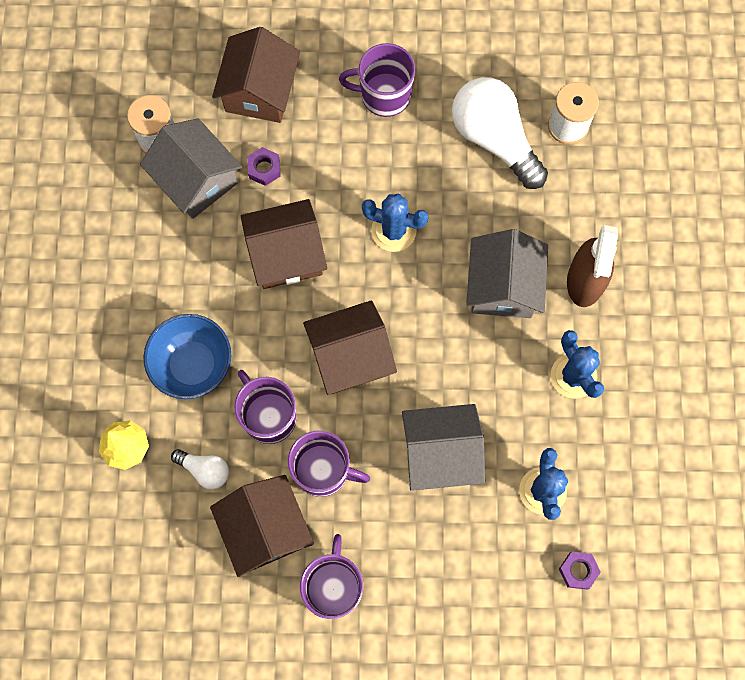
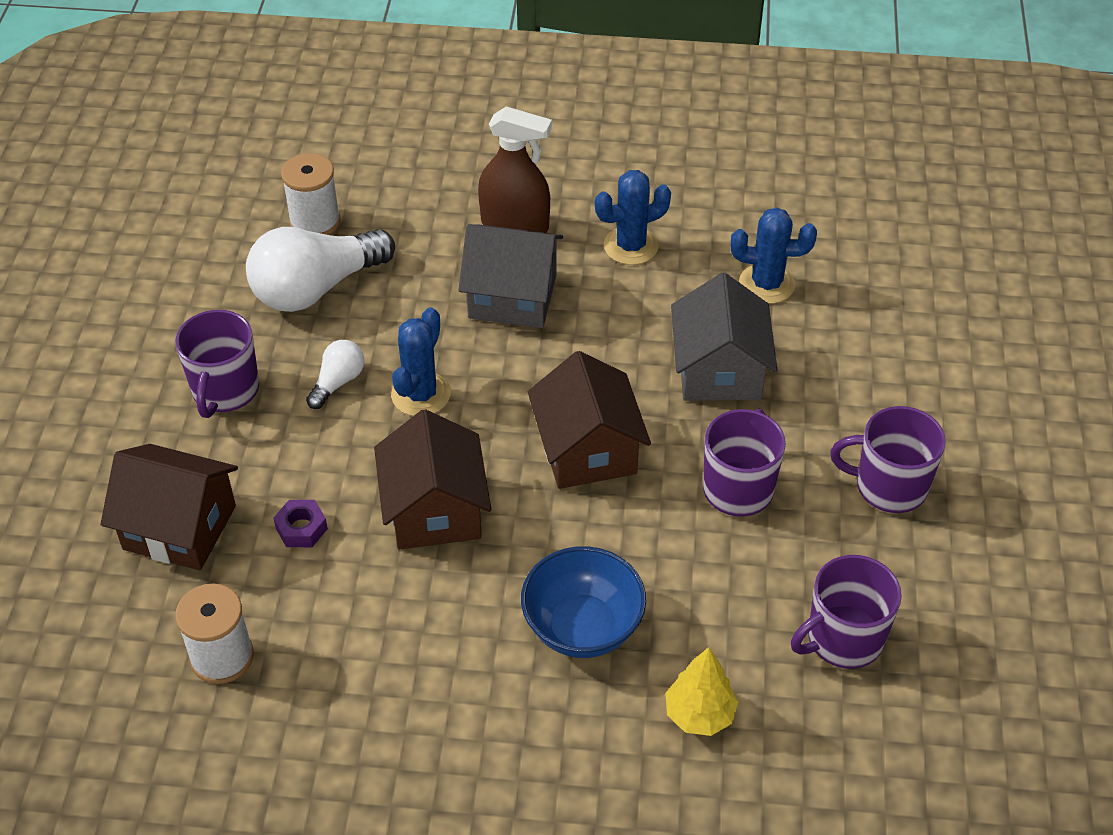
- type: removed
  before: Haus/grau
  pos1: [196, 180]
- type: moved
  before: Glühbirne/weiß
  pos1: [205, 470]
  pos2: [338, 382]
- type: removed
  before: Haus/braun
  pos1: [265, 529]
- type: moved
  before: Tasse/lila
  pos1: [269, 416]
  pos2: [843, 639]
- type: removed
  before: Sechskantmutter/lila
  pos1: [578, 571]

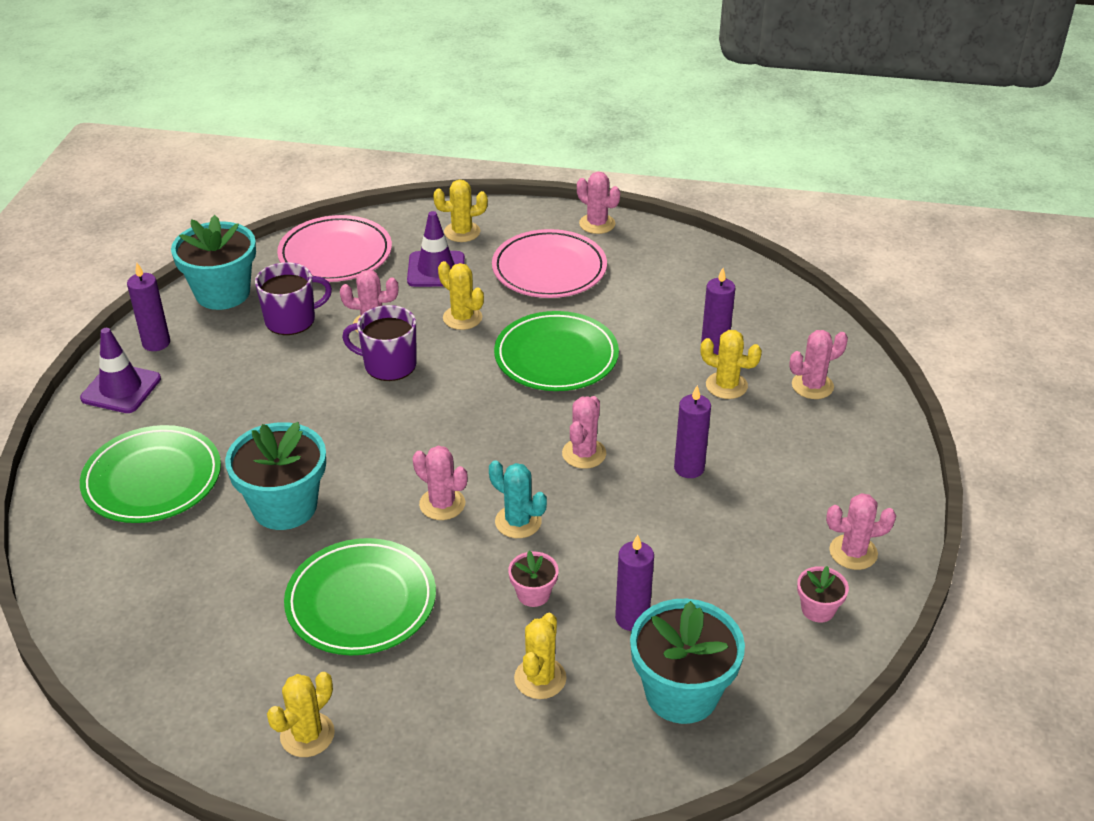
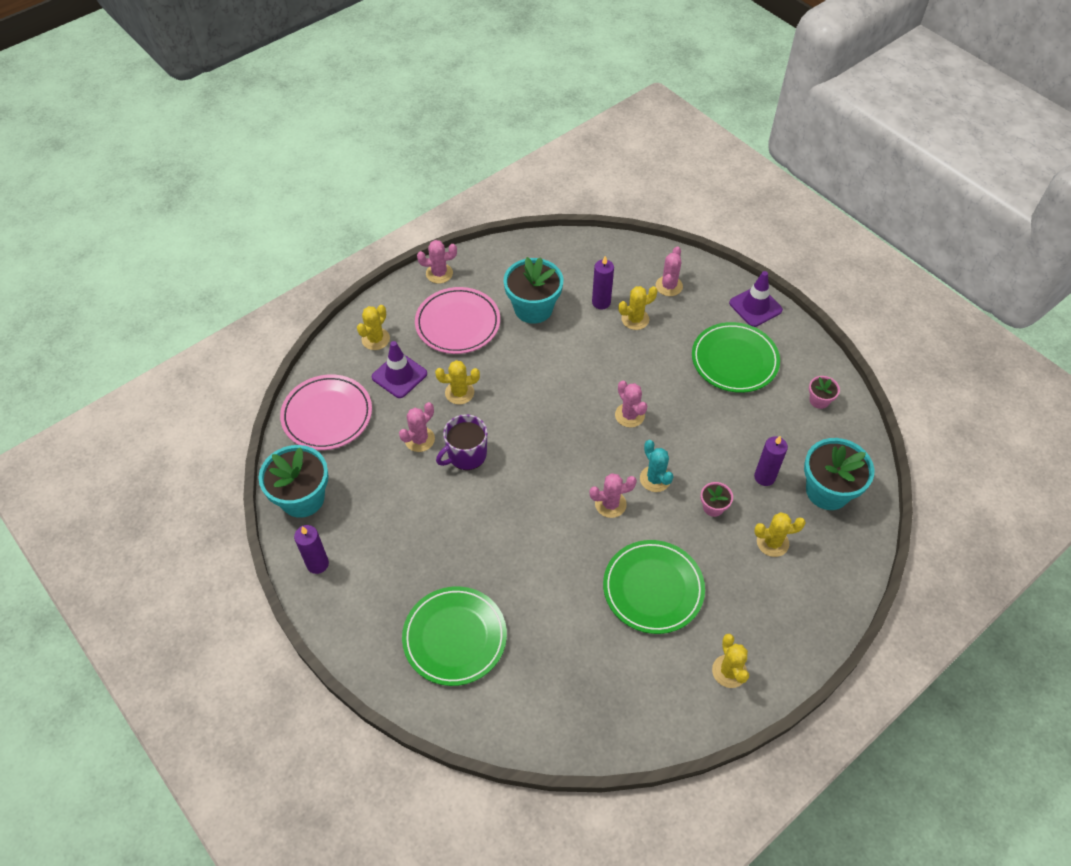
- type: moved
  before: Leitkegel/lila
  pos1: [121, 389]
  pos2: [755, 306]
- type: moved
  before: Blumentopf/türkis
  pos1: [285, 506]
  pos2: [533, 308]
- type: removed
  before: Tasse/lila
  pos1: [291, 320]
- type: turned
  before: Kaktus/türkis
  pos1: [518, 522]
  pos2: [655, 479]
  turn: 75
- type: moved
  before: Teller/grün
  pos1: [556, 357]
  pos2: [734, 360]
- type: turned
  before: Kaktus/gelb
  pos1: [540, 678]
  pos2: [772, 542]
  turn: -60
- type: removed
  before: Kerze/lila
  pos1: [689, 468]
- type: removed
  before: Kaktus/rosa
  pos1: [853, 552]

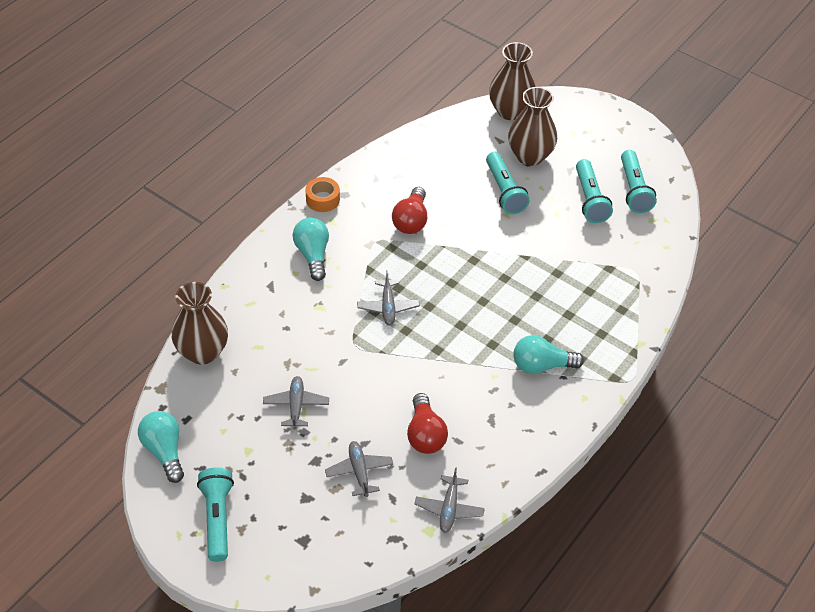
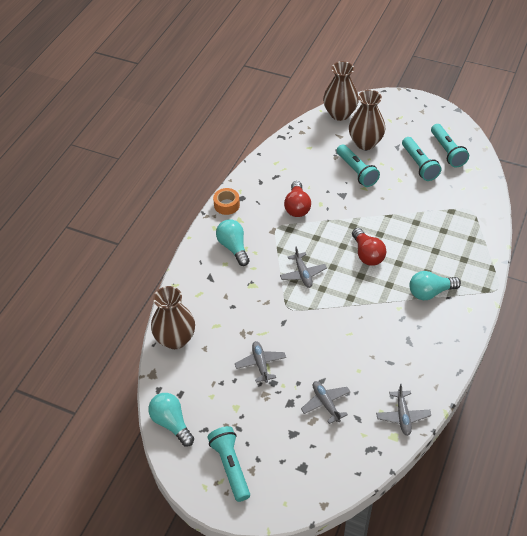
- type: moved
  before: Glühbirne/rot
  pos1: [425, 434]
  pos2: [367, 254]

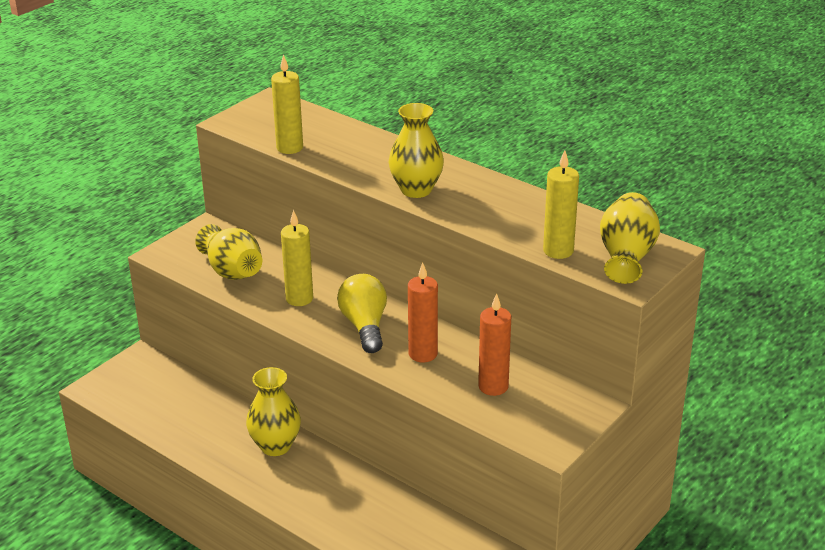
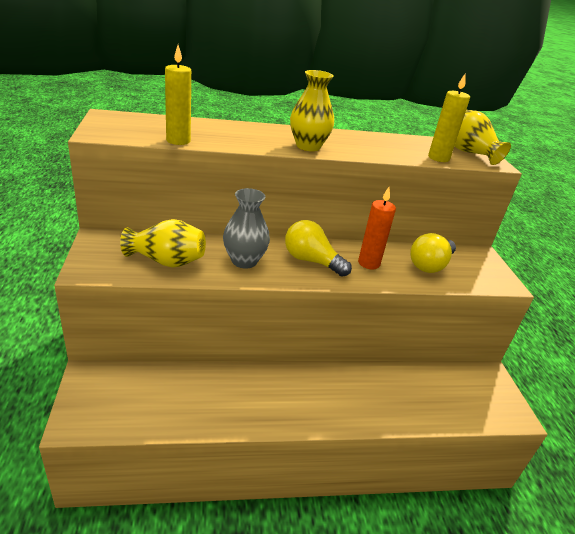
- type: removed
  before: Vase/gelb
  pos1: [275, 446]
- type: replaced
  before: Kerze/gelb
  after: Vase/grau
  pos1: [299, 299]
  pos2: [244, 261]
- type: replaced
  before: Kerze/orange
  after: Glühbirne/gelb
  pos1: [493, 386]
  pos2: [430, 265]

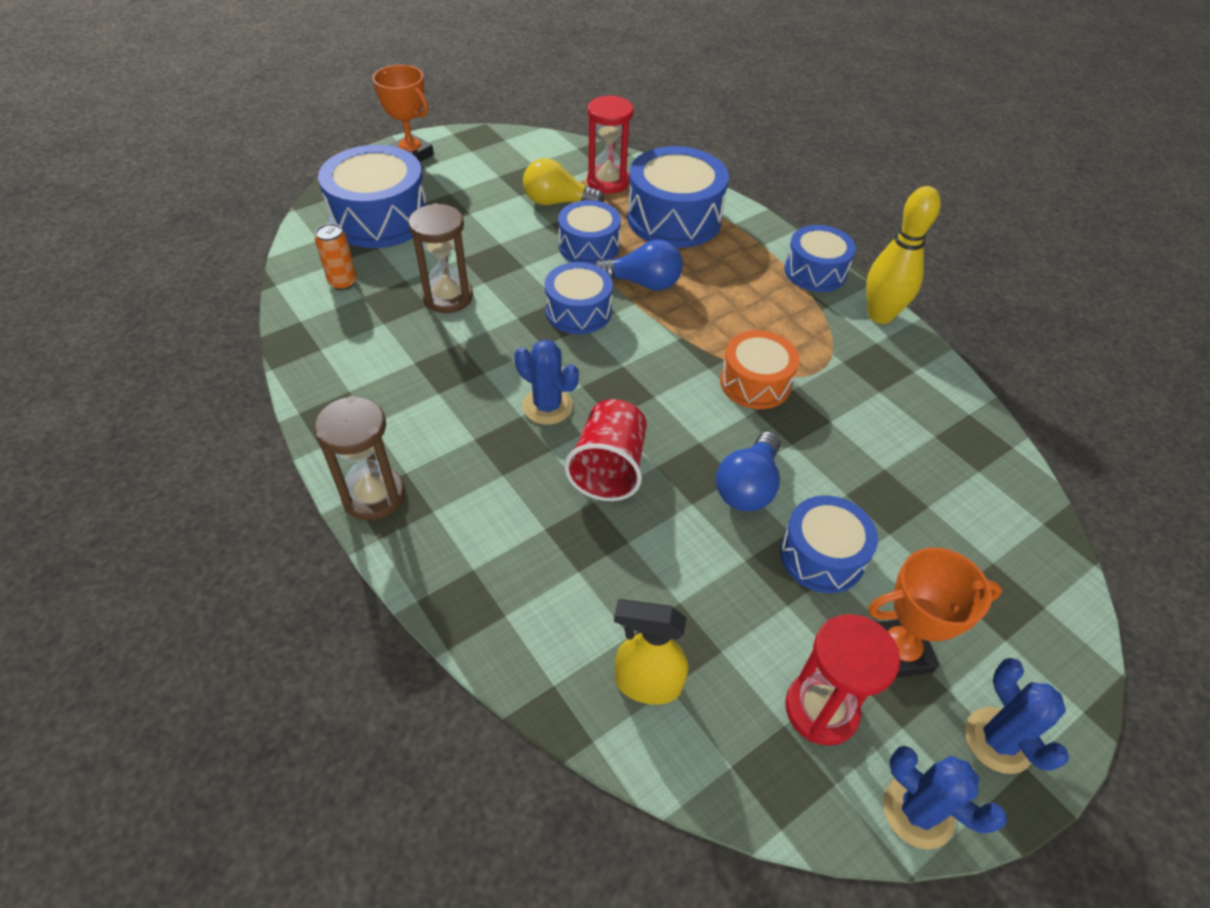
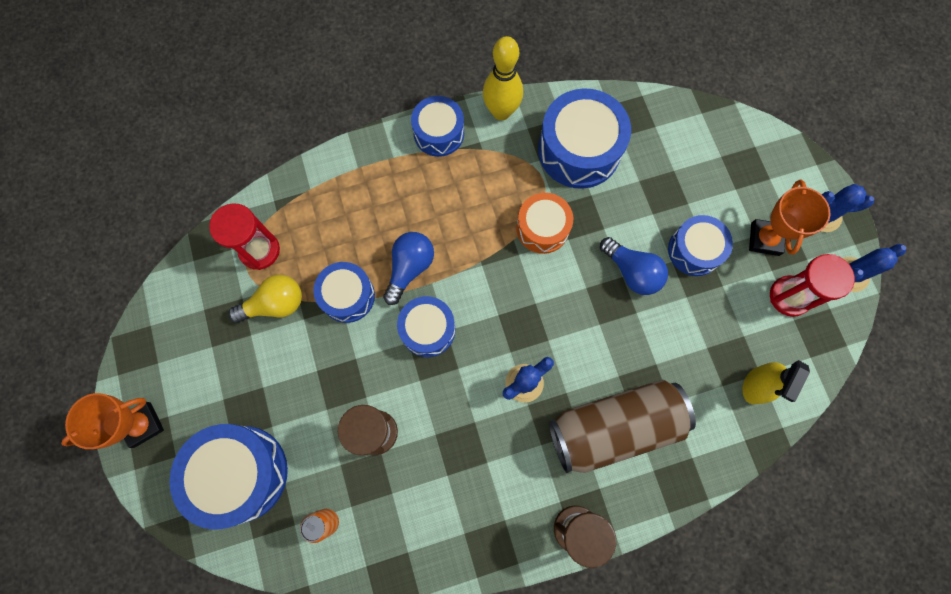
- type: turned
  before: Glühbirne/gelb
  pos1: [557, 202]
  pos2: [275, 304]
  turn: -135
- type: removed
  before: Becher/rot
  pos1: [609, 468]
- type: moved
  before: Trommel/blau
  pos1: [674, 218]
  pos2: [579, 150]
- type: added
  after: Dose/braun
  pos2: [614, 427]

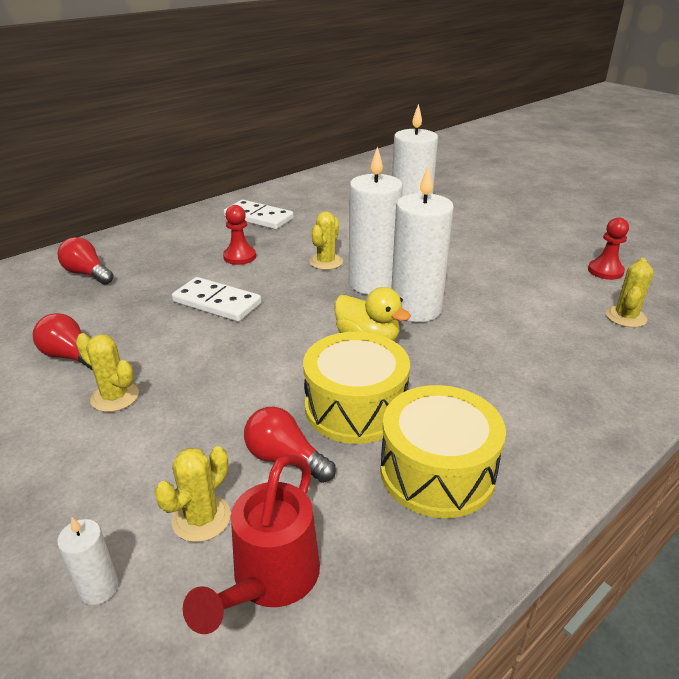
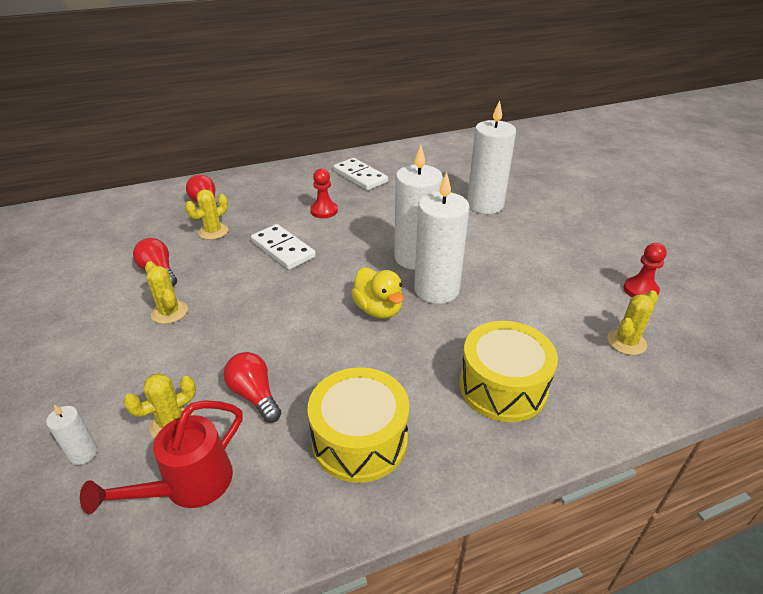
- type: moved
  before: Trommel/gelb
  pos1: [355, 407]
  pos2: [503, 386]
- type: moved
  before: Kaktus/gelb
  pos1: [326, 262]
  pos2: [213, 231]

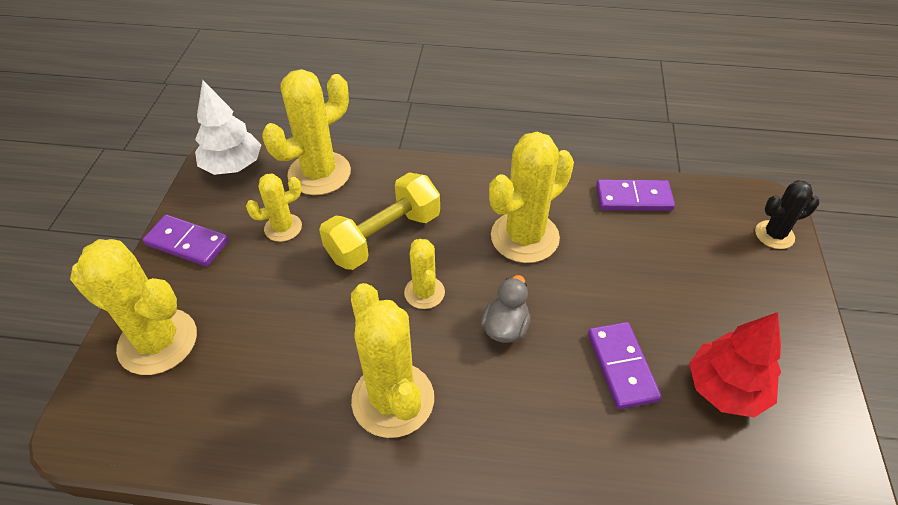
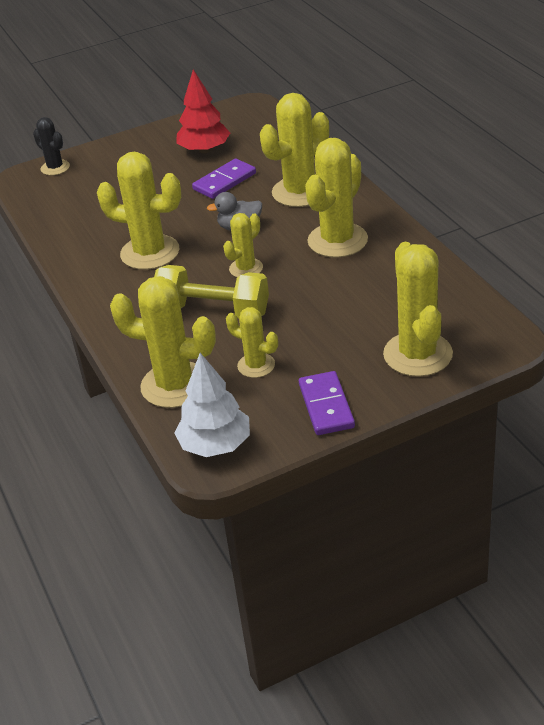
- type: removed
  before: Dominostein/lila
  pos1: [633, 198]
- type: added
  after: Kaktus/gelb
  pos2: [300, 192]

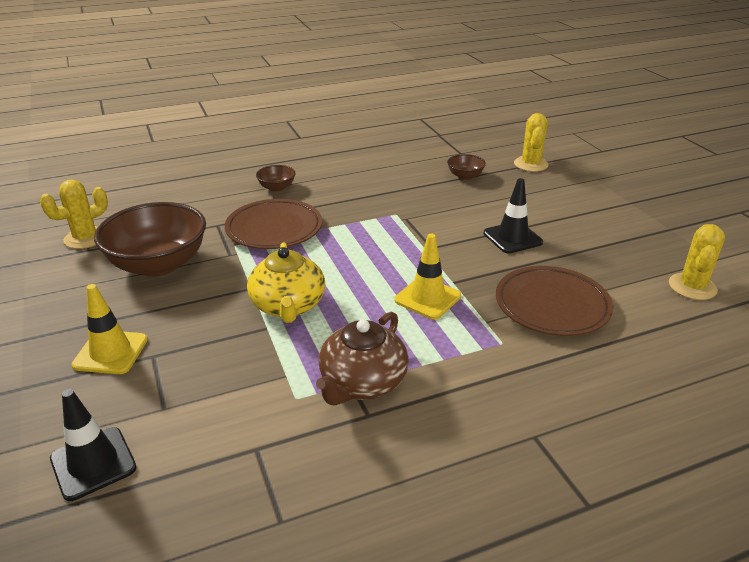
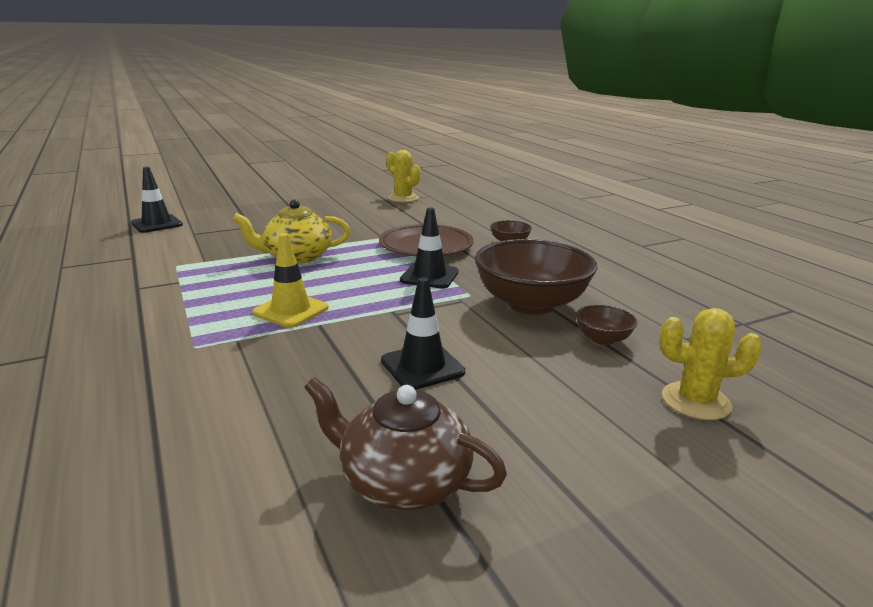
- type: removed
  before: Leitkegel/gelb
  pos1: [111, 352]
- type: moved
  before: Schüssel/braun
  pos1: [158, 264]
  pos2: [531, 304]
- type: moved
  before: Teekanne/braun
  pos1: [362, 383]
  pos2: [403, 481]
- type: removed
  before: Teller/braun
  pos1: [552, 305]
- type: removed
  before: Kaktus/gelb
  pos1: [692, 287]
- type: added
  after: Leitkegel/schwarz
  pos2: [429, 276]

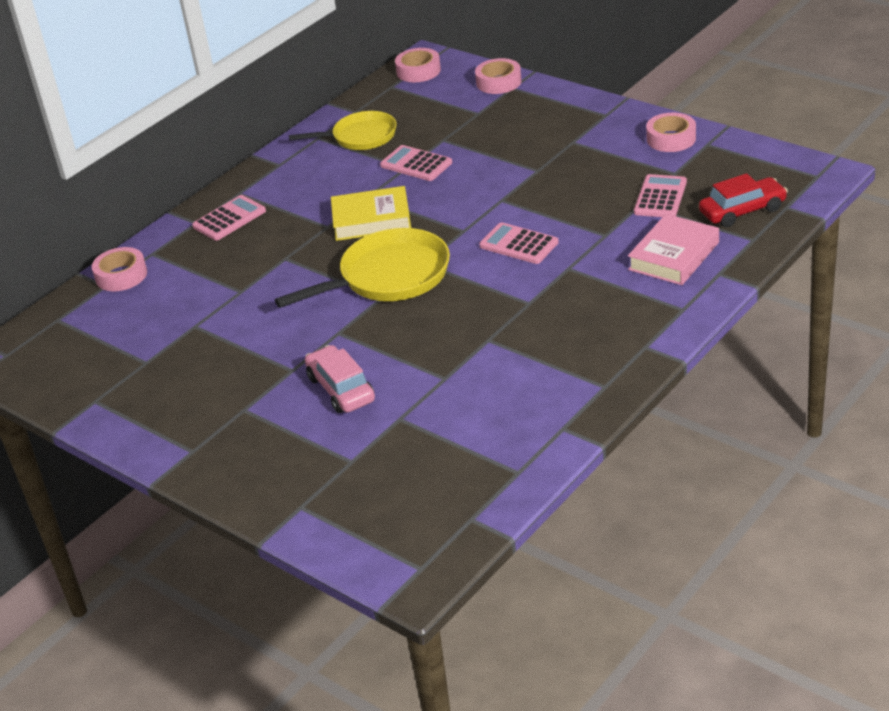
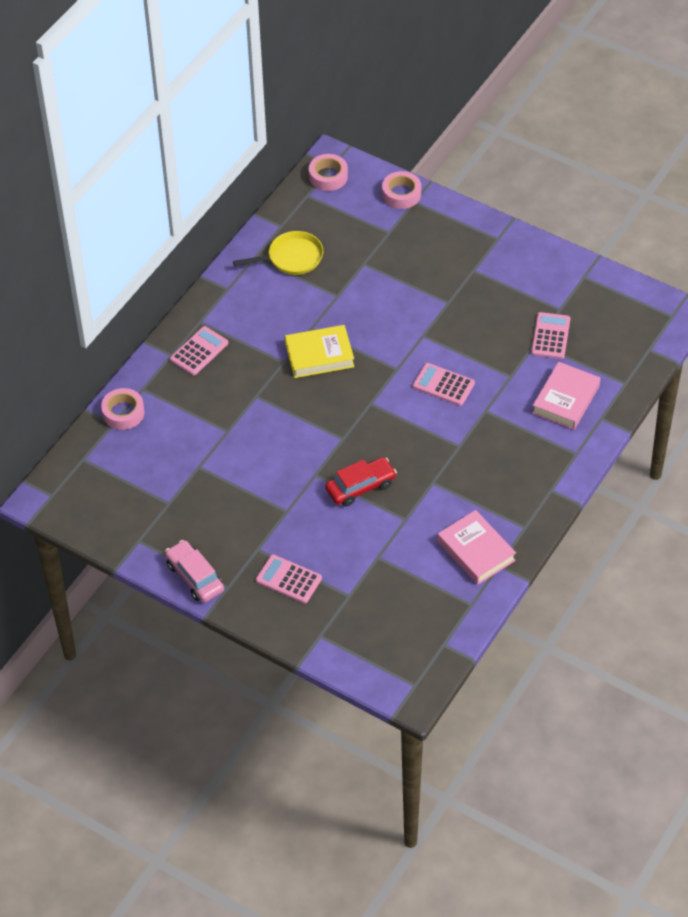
- type: removed
  before: Pfanne/gelb
  pos1: [388, 277]
- type: moved
  before: Auto/rosa
  pos1: [341, 389]
  pos2: [195, 577]
- type: moved
  before: Taschenrechner/rosa
  pos1: [416, 164]
  pos2: [288, 579]
- type: removed
  before: Klebeband/rosa
  pos1: [671, 139]
- type: moved
  before: Auto/rot
  pos1: [742, 211]
  pos2: [360, 487]
- type: added
  after: Buch/rosa
  pos2: [476, 551]

